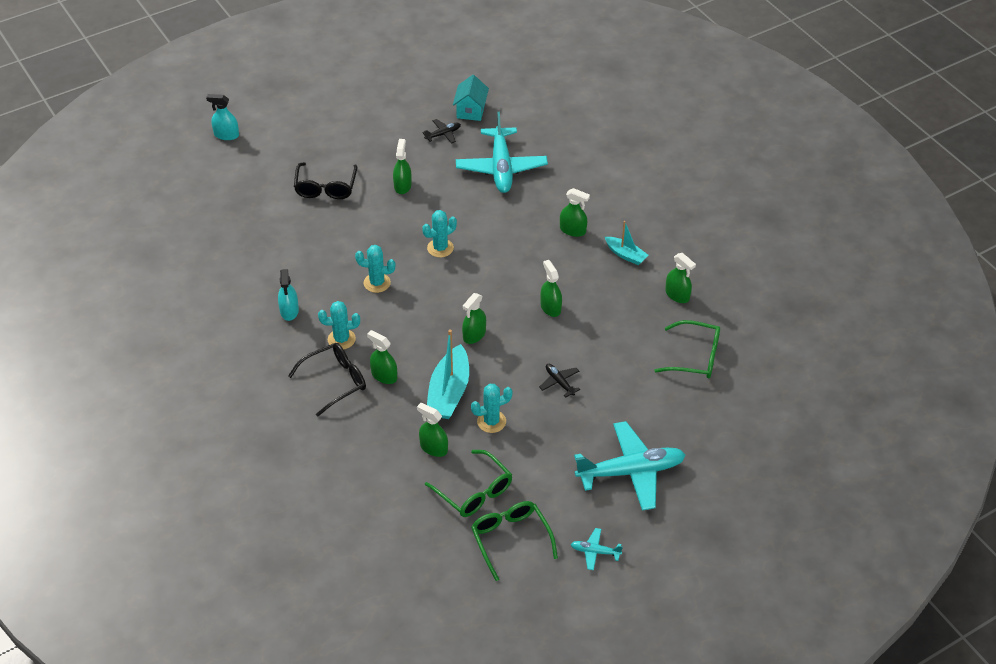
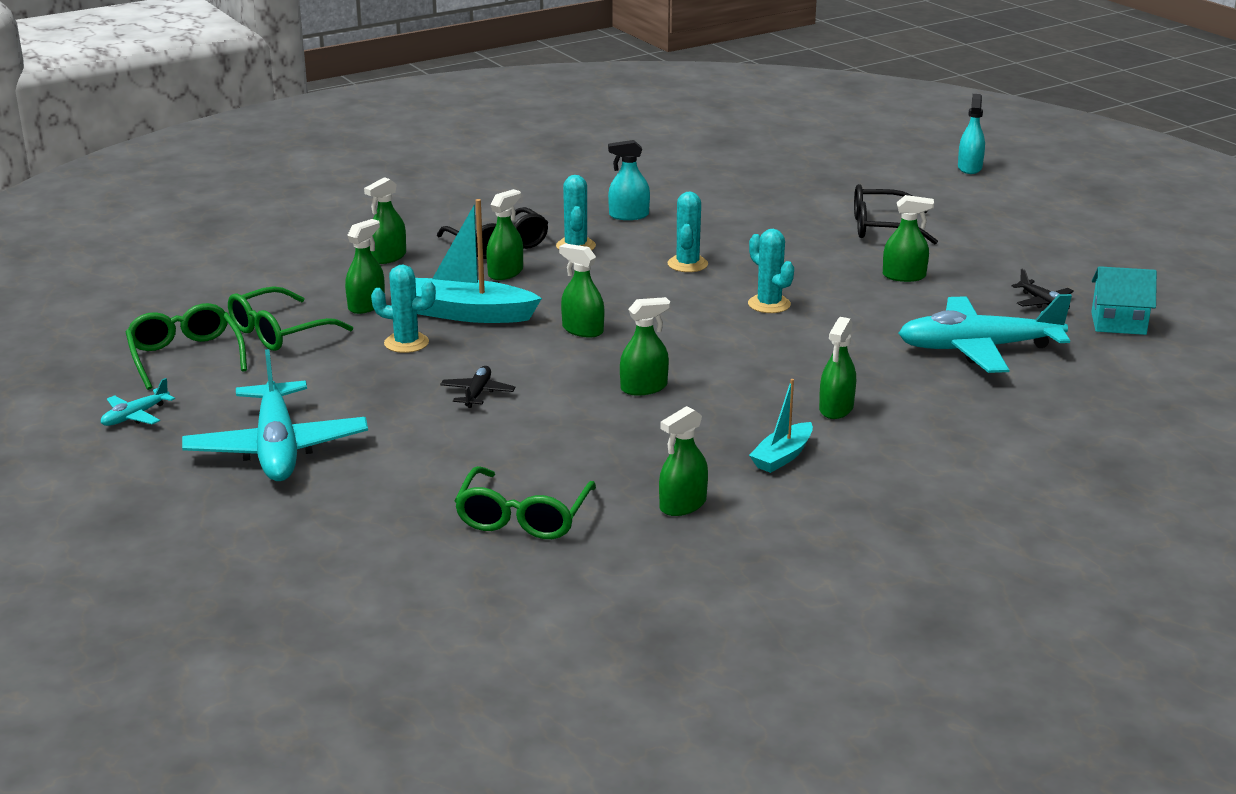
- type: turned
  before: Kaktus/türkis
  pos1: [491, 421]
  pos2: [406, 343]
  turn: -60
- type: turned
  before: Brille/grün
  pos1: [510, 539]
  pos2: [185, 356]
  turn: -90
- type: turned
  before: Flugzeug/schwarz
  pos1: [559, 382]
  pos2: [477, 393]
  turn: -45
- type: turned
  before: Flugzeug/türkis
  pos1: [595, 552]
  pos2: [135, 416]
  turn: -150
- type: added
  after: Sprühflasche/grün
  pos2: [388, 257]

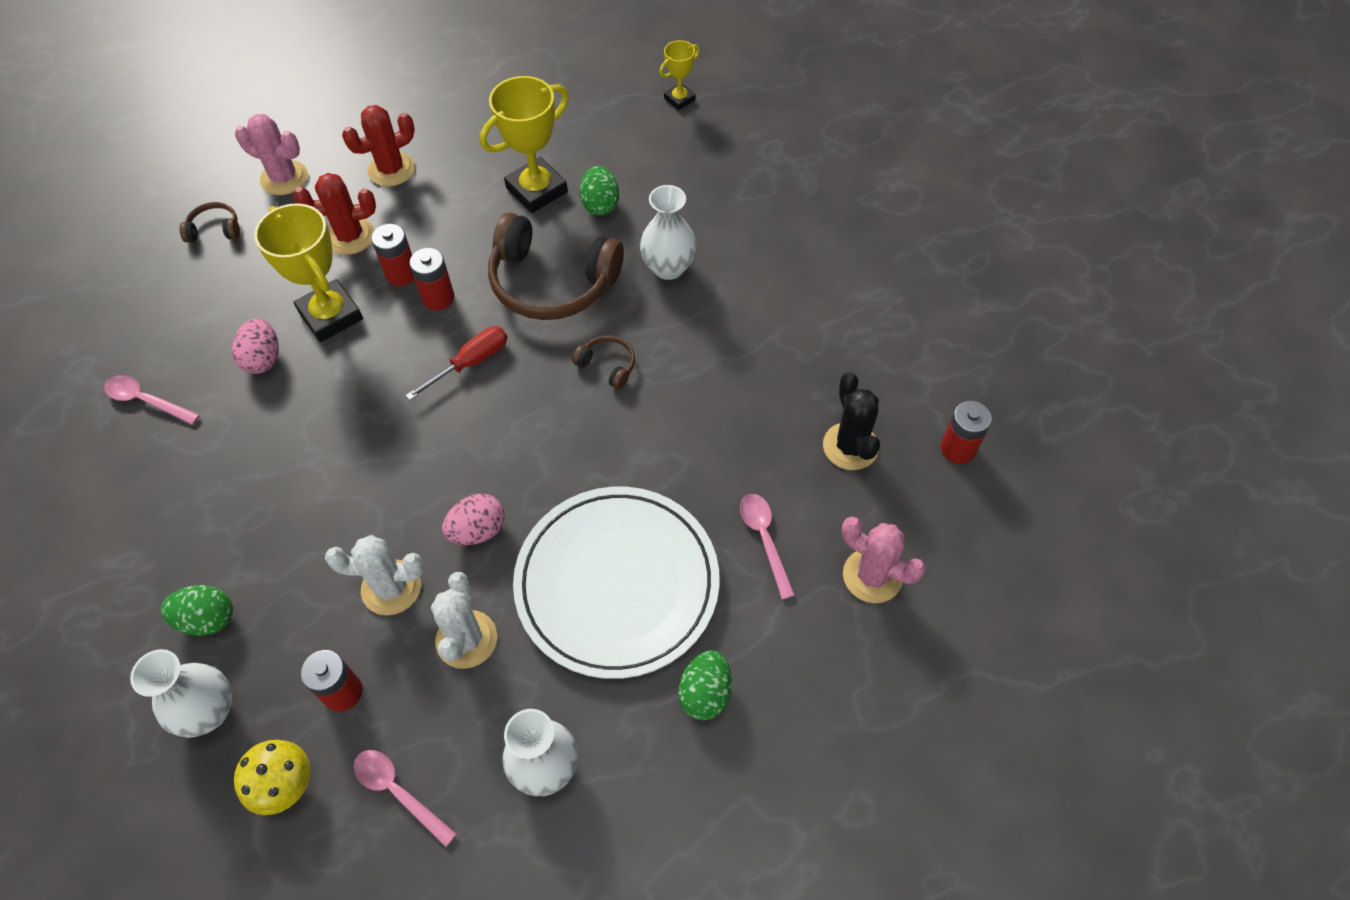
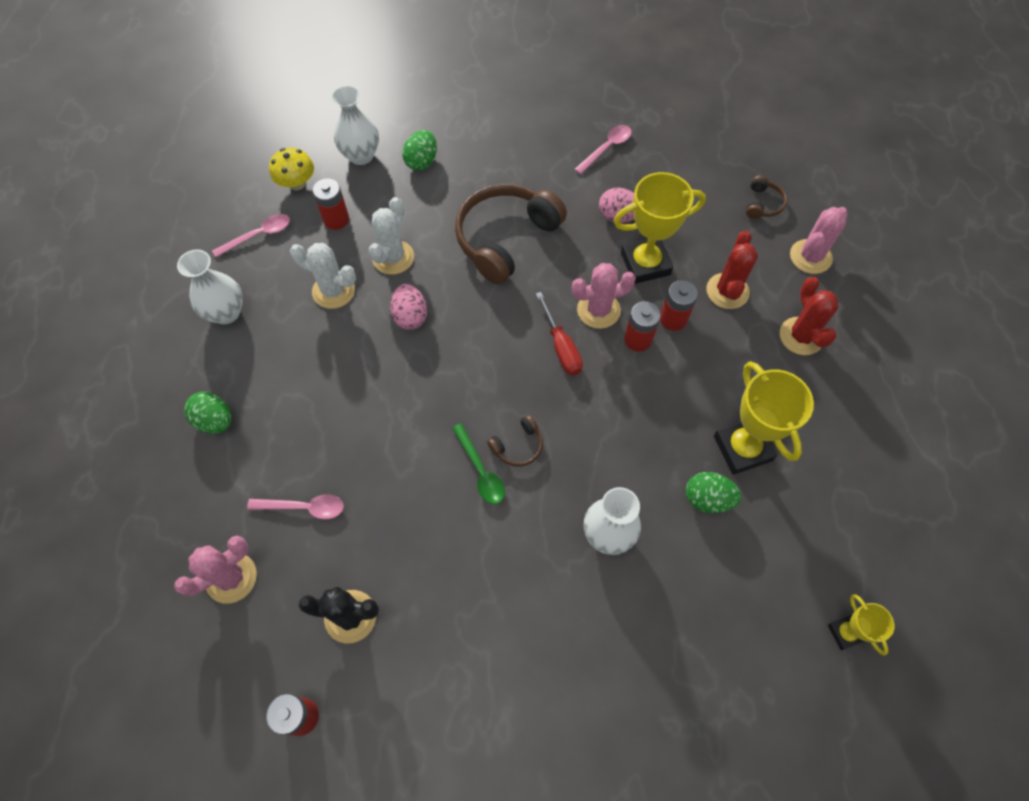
- type: moved
  before: Kopfhörer/braun
  pos1: [552, 282]
  pos2: [506, 239]
- type: removed
  before: Teller/weiß
  pos1: [617, 584]
- type: added
  after: Löffel/grün
  pos2: [480, 470]
- type: added
  after: Kaktus/rosa
  pos2: [598, 310]

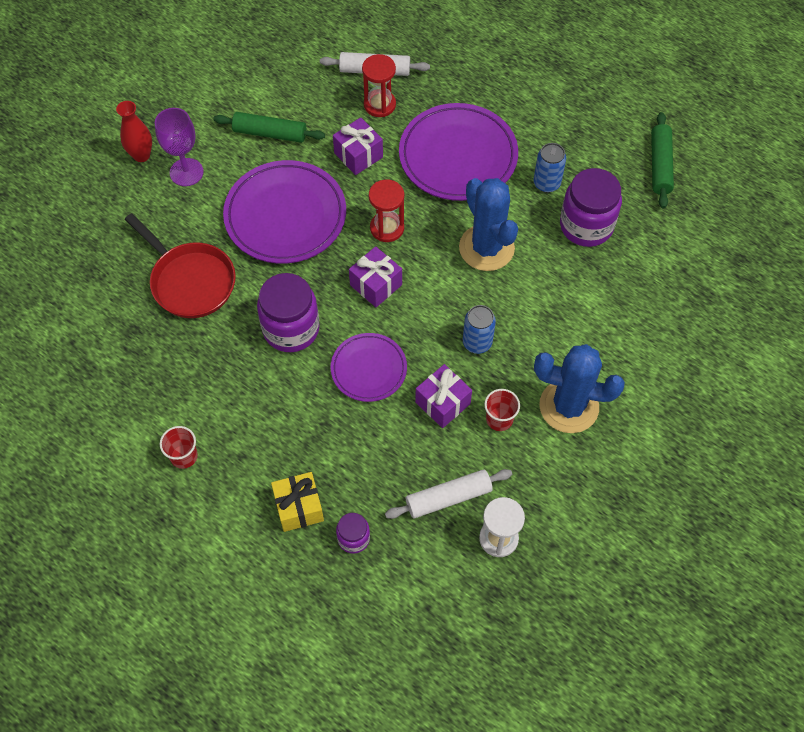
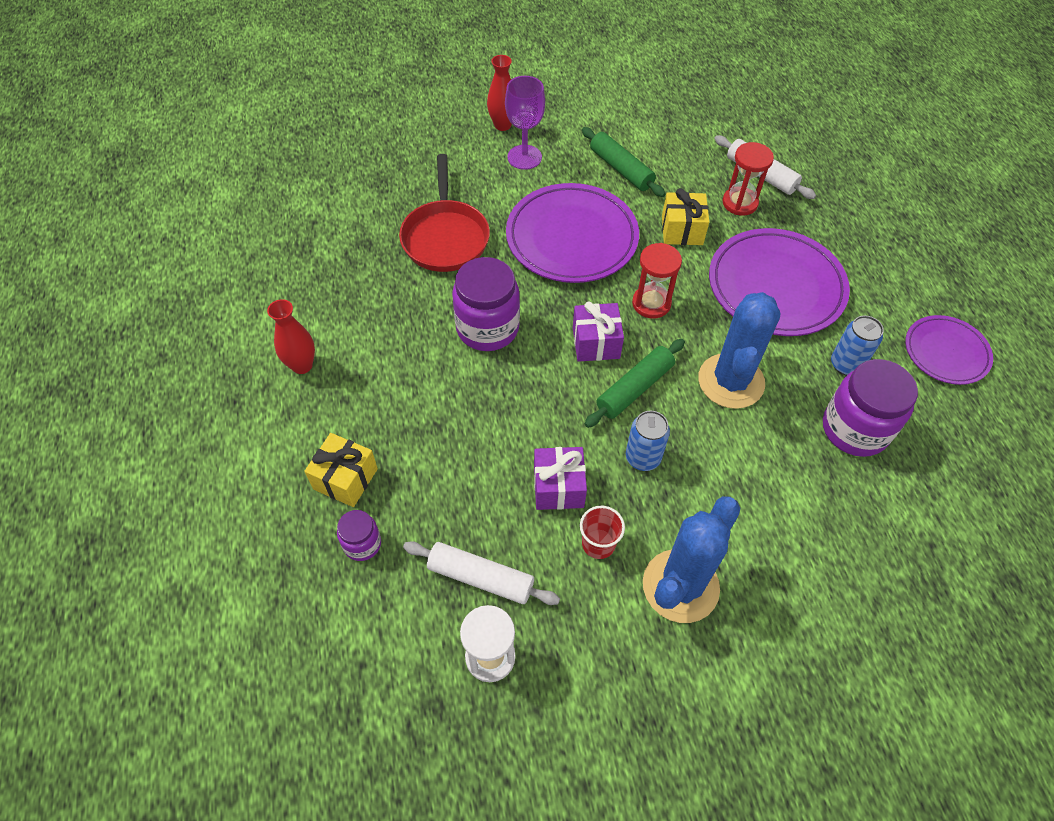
- type: replaced
  before: Becher/rot
  after: Vase/rot
  pos1: [184, 456]
  pos2: [302, 365]
- type: moved
  before: Teller/lila
  pos1: [368, 369]
  pos2: [946, 352]
- type: recoloured
  before: Geschenk/lila
  after: Geschenk/gelb
  pos1: [358, 155]
  pos2: [682, 230]
- type: turned
  before: Kaktus/blau
  pos1: [569, 406]
  pos2: [680, 586]
  turn: 75
- type: moved
  before: Nudelholz/grün
  pos1: [660, 165]
  pos2: [634, 388]

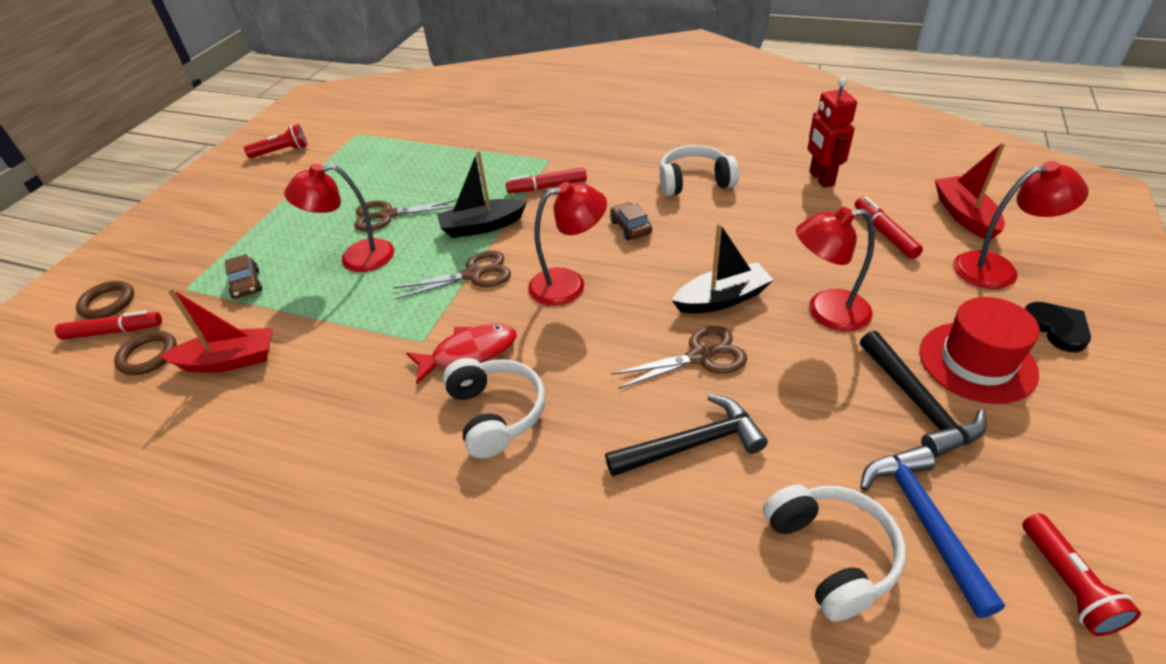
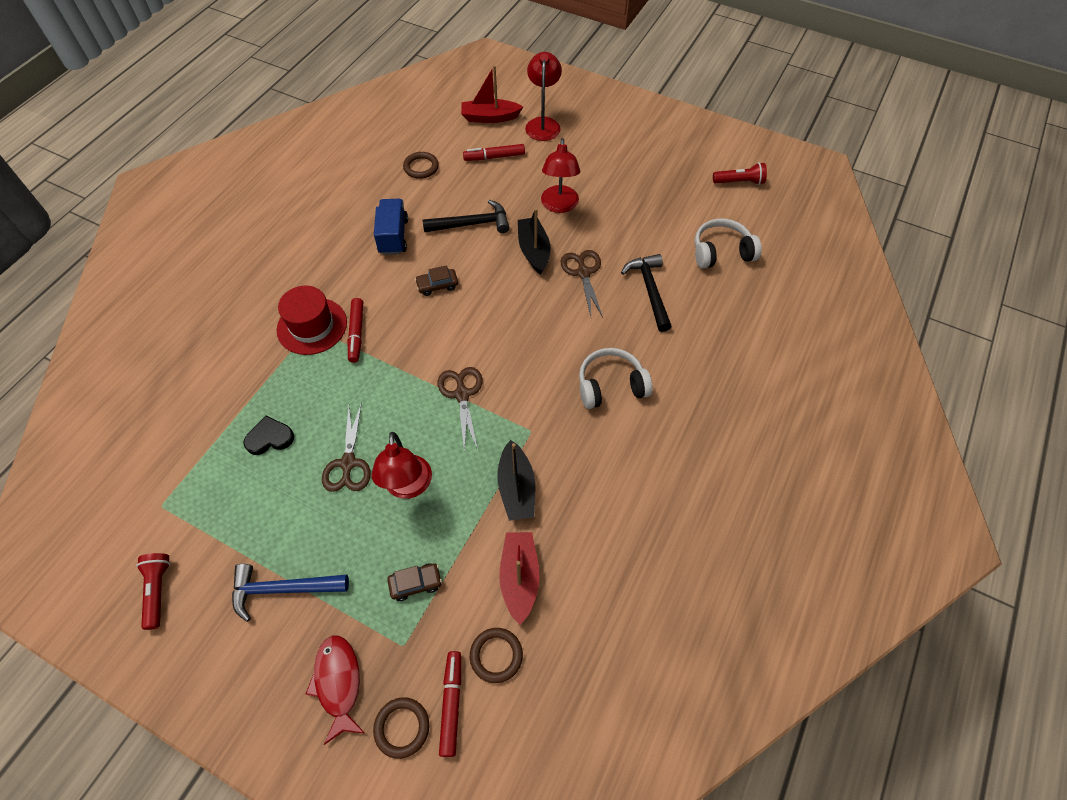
- type: moved
  before: Fisch/rot
  pos1: [469, 353]
  pos2: [338, 683]
- type: moved
  before: Boot/schwarz
  pos1: [482, 226]
  pos2: [516, 488]
- type: removed
  before: Lampe/rot
  pos1: [569, 284]
- type: replaced
  before: Kopfhörer/weiß
  after: Lastwagen/blau
  pos1: [694, 182]
  pos2: [393, 236]
- type: replaced
  before: Roboter/rot
  after: Ring/braun
  pos1: [821, 178]
  pos2: [421, 167]
- type: moved
  before: Hammer/schwarz
  pos1: [918, 403]
  pos2: [472, 224]
- type: moved
  before: Hammer/blau
  pos1: [924, 521]
  pos2: [283, 589]
- type: moved
  before: Hut/rot
  pos1: [977, 362]
  pos2: [312, 326]
- type: moved
  before: Herz/schwarz
  pos1: [1056, 328]
  pos2: [270, 438]

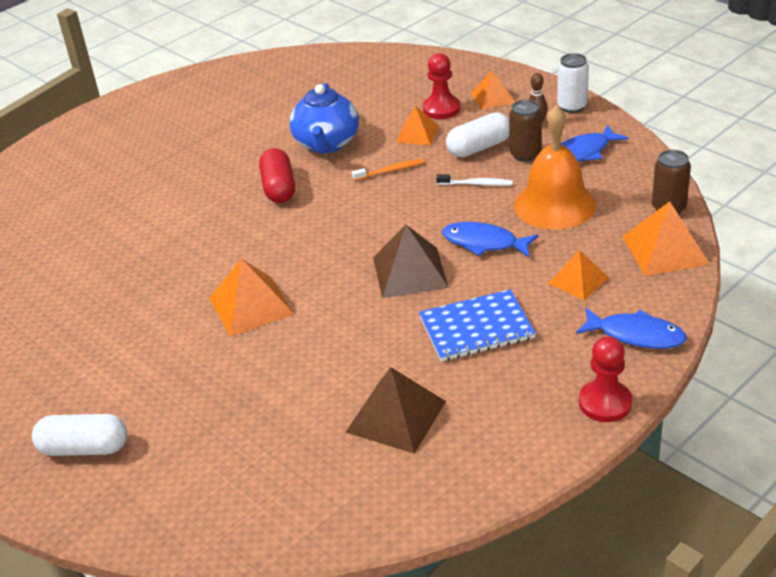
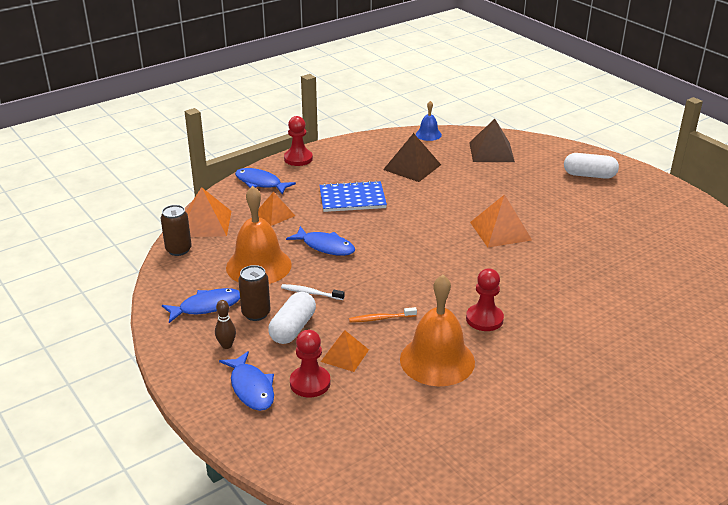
- type: replaced
  before: Kapsel/rot
  after: Bauer/rot
  pos1: [279, 188]
  pos2: [484, 319]
- type: replaced
  before: Teekanne/blau
  after: Glocke/orange
  pos1: [326, 144]
  pos2: [437, 360]
- type: moved
  before: Pyramide/braun
  pos1: [410, 272]
  pos2: [491, 152]
- type: turned
  before: Kapsel/weiß
  pos1: [479, 147]
  pos2: [293, 328]
  turn: -45
- type: replaced
  before: Pyramide/orange
  after: Fisch/blau
  pos1: [492, 97]
  pos2: [251, 388]
- type: removed
  before: Dose/weiß
  pos1: [572, 106]
- type: added
  after: Glocke/blau
  pos2: [428, 134]

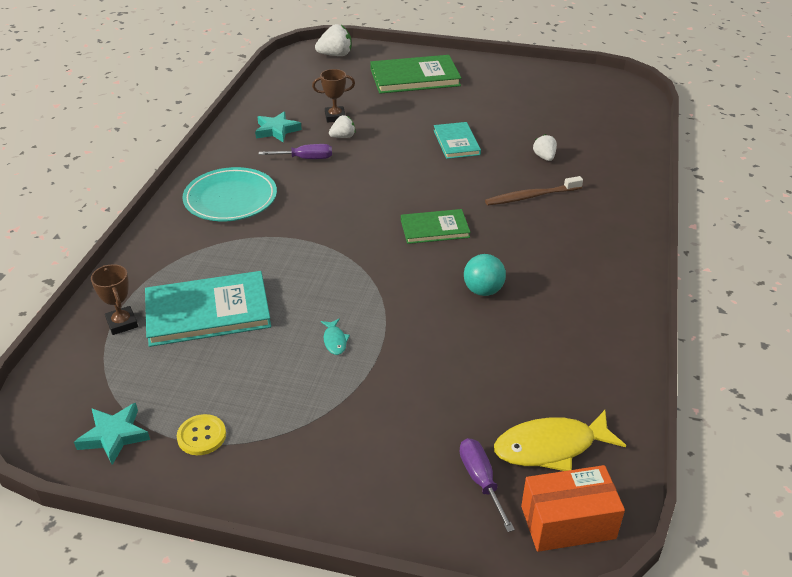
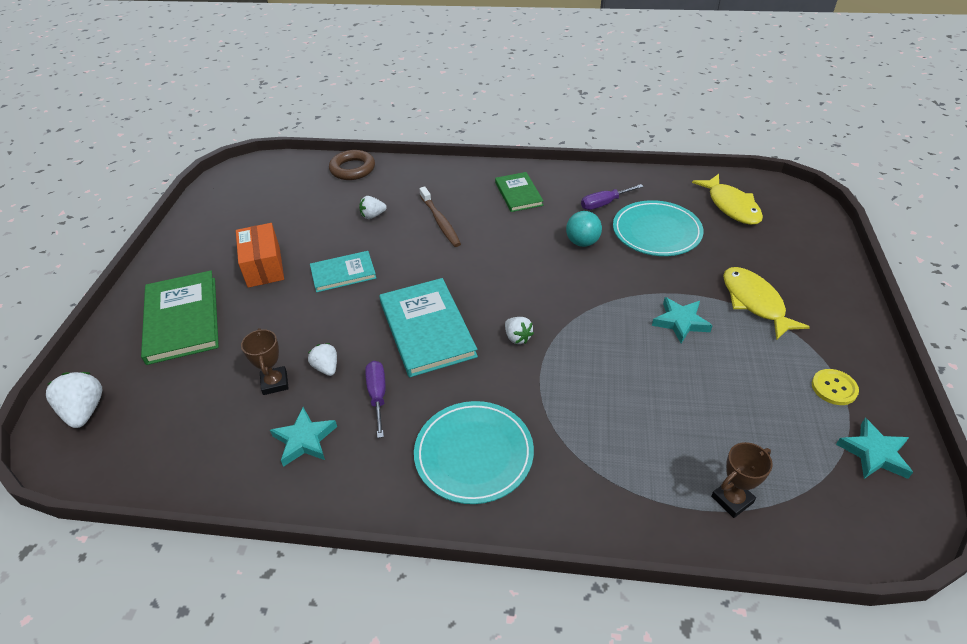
- type: moved
  before: Buch/türkis
  pos1: [208, 312]
  pos2: [427, 329]
- type: replaced
  before: Fisch/türkis
  after: Stern/türkis
  pos1: [335, 341]
  pos2: [680, 322]
- type: moved
  before: Buch/grün
  pos1: [434, 229]
  pos2: [518, 194]
- type: moved
  before: Schraubenzieher/lila
  pos1: [481, 481]
  pos2: [604, 203]
- type: moved
  before: Schachtel/orange
  pos1: [568, 522]
  pos2: [264, 267]
- type: added
  after: Ring/braun
  pos2: [352, 169]
- type: added
  after: Erdbeere/weiß
  pos2: [517, 337]
- type: added
  after: Teller/türkis
  pos2: [656, 232]
- type: added
  after: Fisch/gelb
  pos2: [754, 302]

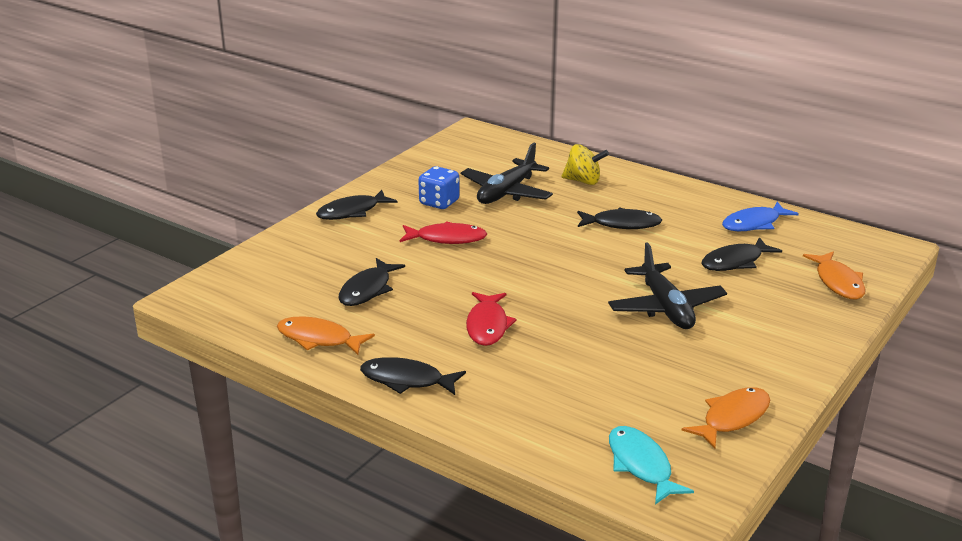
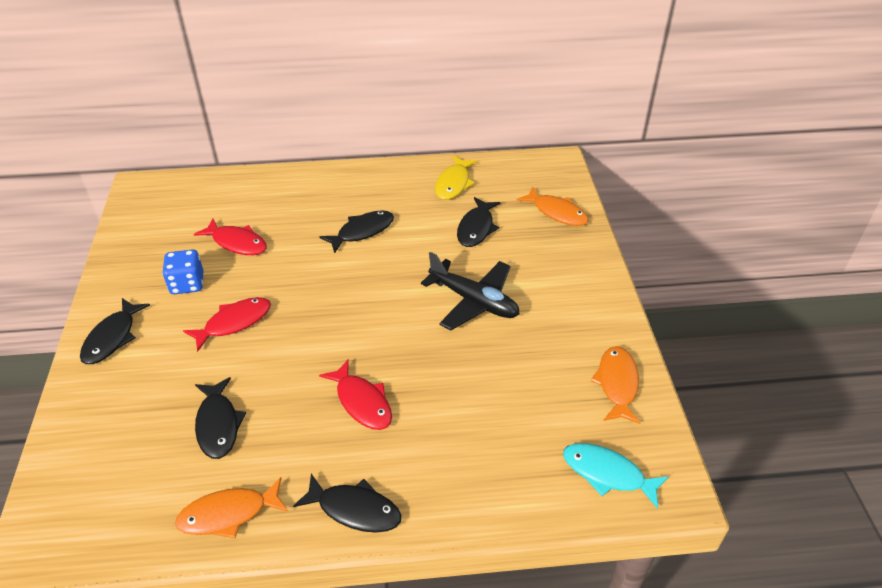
- type: turned
  before: Fisch/schwarz
  pos1: [406, 380]
  pos2: [354, 509]
  turn: -135
- type: replaced
  before: Flugzeug/schwarz
  after: Fisch/rot
  pos1: [506, 192]
  pos2: [237, 243]
- type: removed
  before: Kreisel/gelb
  pos1: [583, 181]
- type: recoloured
  before: Fisch/blau
  after: Fisch/gelb
  pos1: [754, 224]
  pos2: [453, 183]

